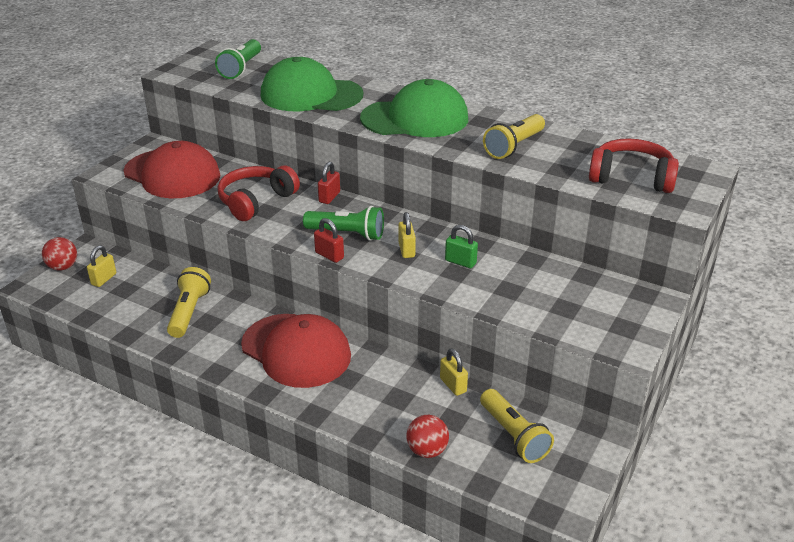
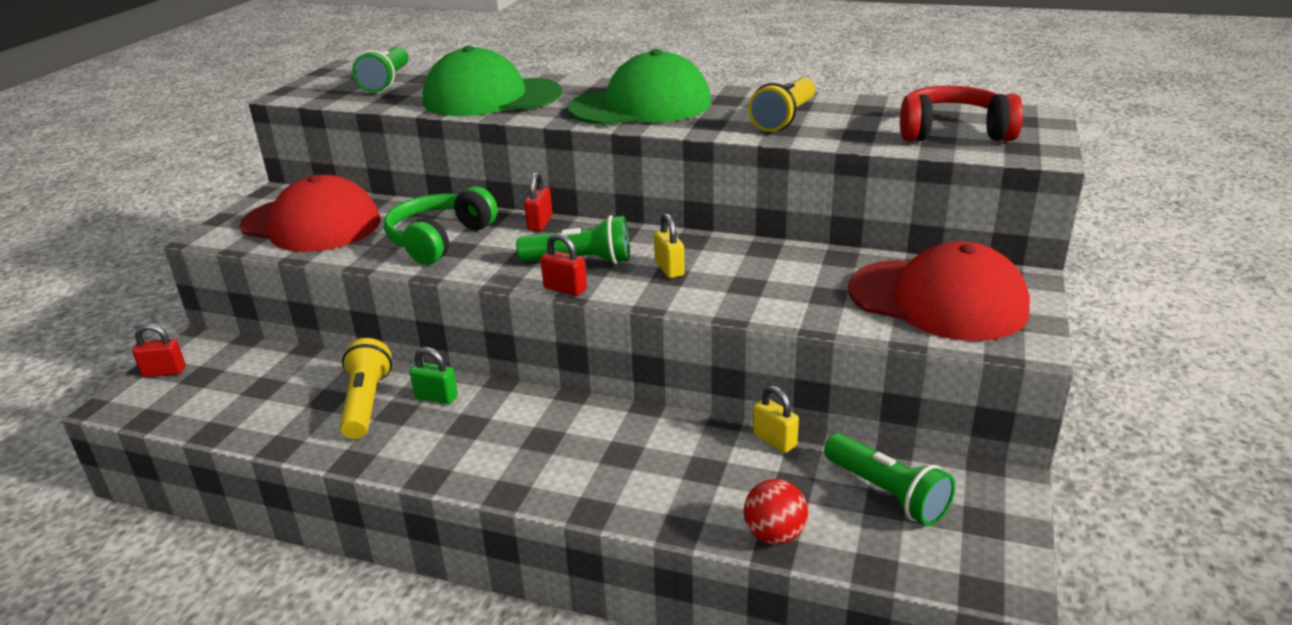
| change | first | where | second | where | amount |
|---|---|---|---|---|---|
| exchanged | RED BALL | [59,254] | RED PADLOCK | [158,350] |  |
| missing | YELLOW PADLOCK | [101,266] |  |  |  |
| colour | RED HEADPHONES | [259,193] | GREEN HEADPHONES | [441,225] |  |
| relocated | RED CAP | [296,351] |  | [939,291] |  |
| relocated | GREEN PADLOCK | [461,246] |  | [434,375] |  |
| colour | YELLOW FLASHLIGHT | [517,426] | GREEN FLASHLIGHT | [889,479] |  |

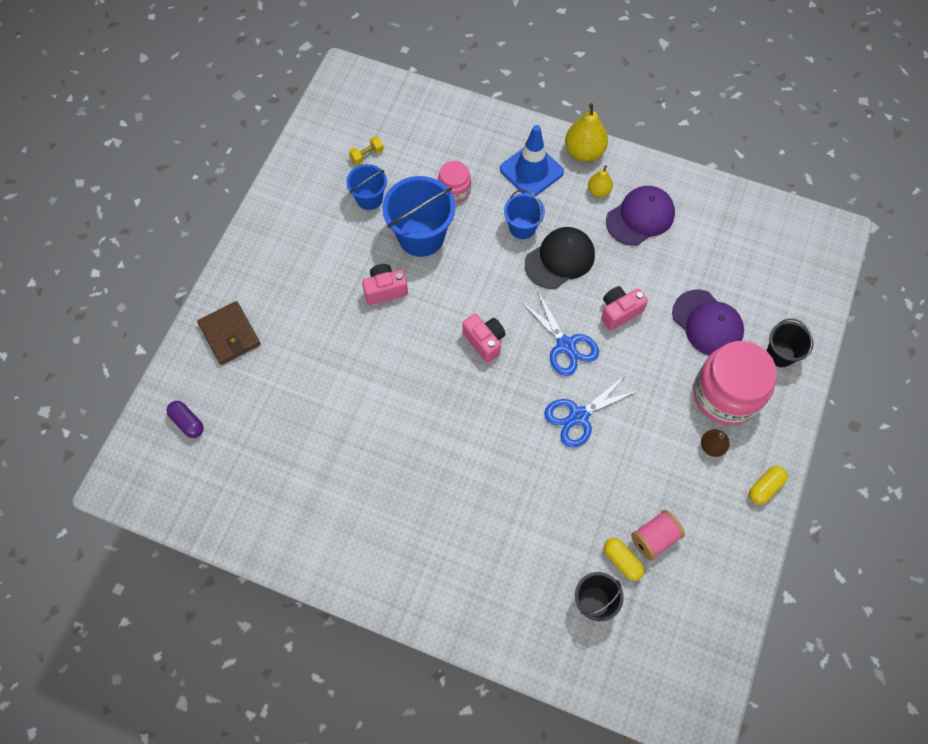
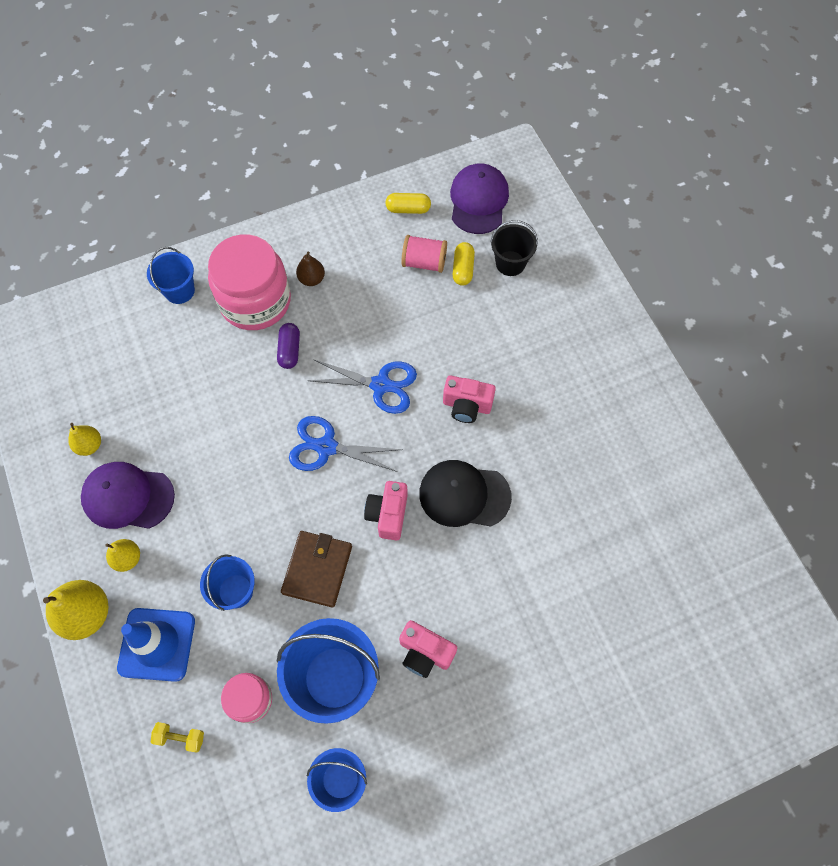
| change | first | where | second | where | amount |
|---|---|---|---|---|---|
| relocated | PURPLE CAPSULE | [185,419] |  | [288,346] |  |
| relocated | BROWN WALLET | [229,333] |  | [316,569] |  |
| relocated | YELLOW DUMBBELL | [366,150] |  | [177,737] |  |
| spun | BLUE SCISSORS | [559,334] |  | [345,444] | 90 degrees counterclockwise |
| relocated | BLACK CAP | [560,258] |  | [465,493] |  |
| relocated | PINK CAMERA | [624,308] |  | [469,399] |  |
| relocated | PURPLE CAP | [708,322] |  | [479,198] |  |
| relocated | YELLOW CAPSULE | [768,485] |  | [408,203] |  |
| colour | BLACK BUCKET | [790,343] | BLUE BUCKET | [171,275] |  |
| appeared |  |  | YELLOW PEAR | [84,439] |  |

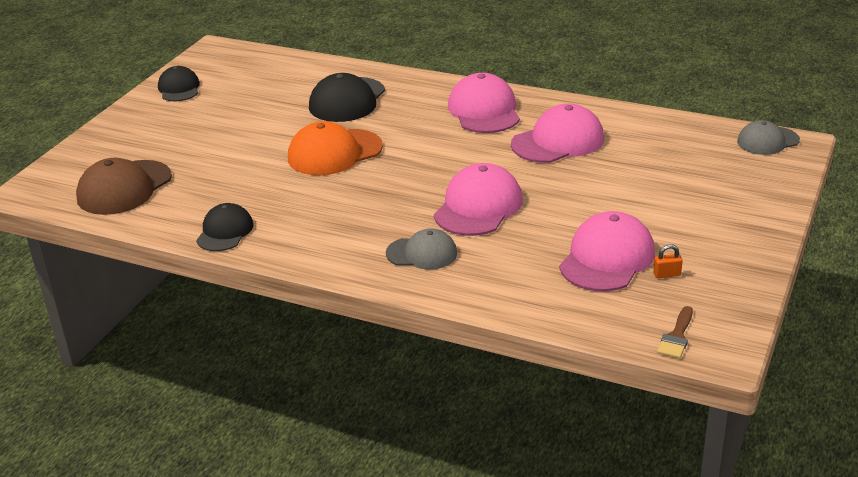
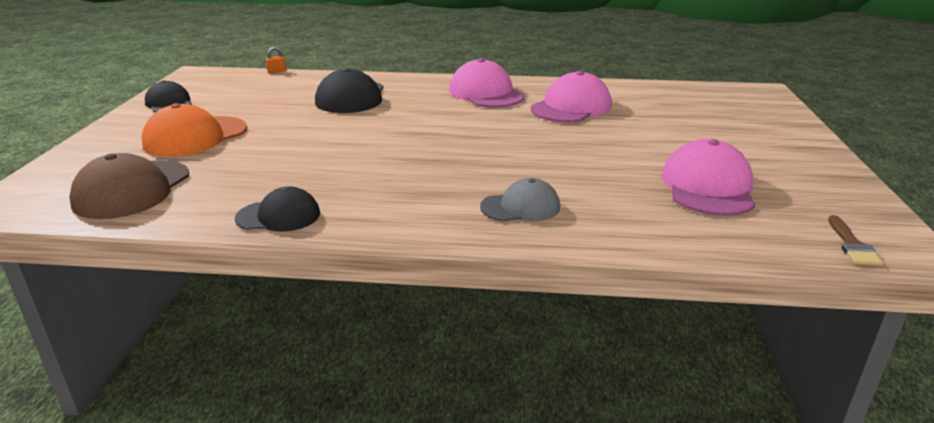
| change | first | where | second | where | amount |
|---|---|---|---|---|---|
| spun | BLACK CAP | [224,227] |  | [277,208] | 90 degrees clockwise |
| relocated | ORANGE CAP | [335,148] |  | [194,130] |  |
| missing | PINK CAP | [478,199] |  |  |  |
| relocated | ORANGE PADLOCK | [668,261] |  | [276,60] |  |
| missing | GREY CAP | [768,137] |  |  |  |

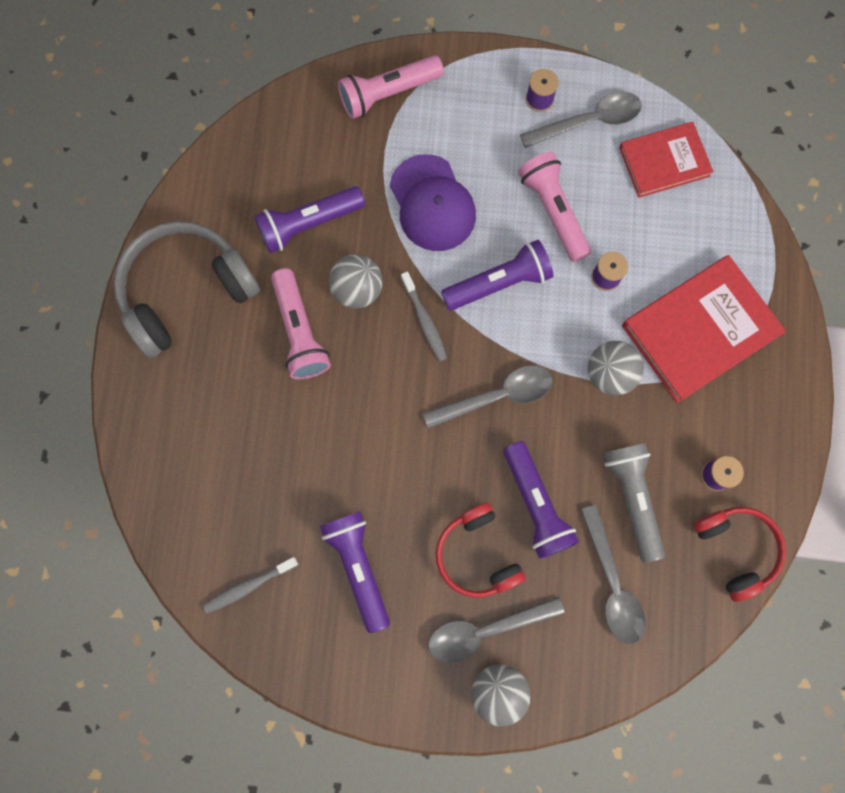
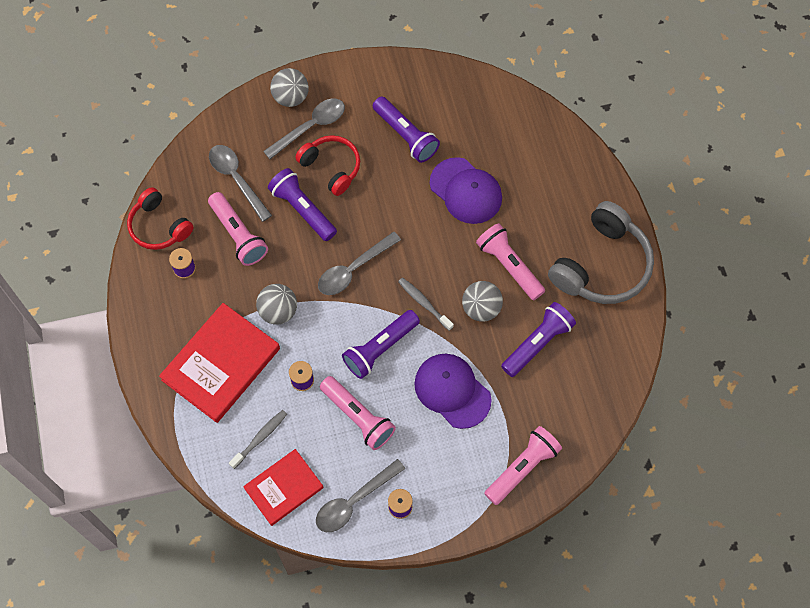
| change | first | where | second | where | amount |
|---|---|---|---|---|---|
| relocated | GREY TOOTHBRUSH | [250,585] |  | [258,439] |  |
| colour | GREY FLASHLIGHT | [634,502] | PINK FLASHLIGHT | [238,229] |  |
| appeared |  |  | PURPLE CAP | [466,190] |  |

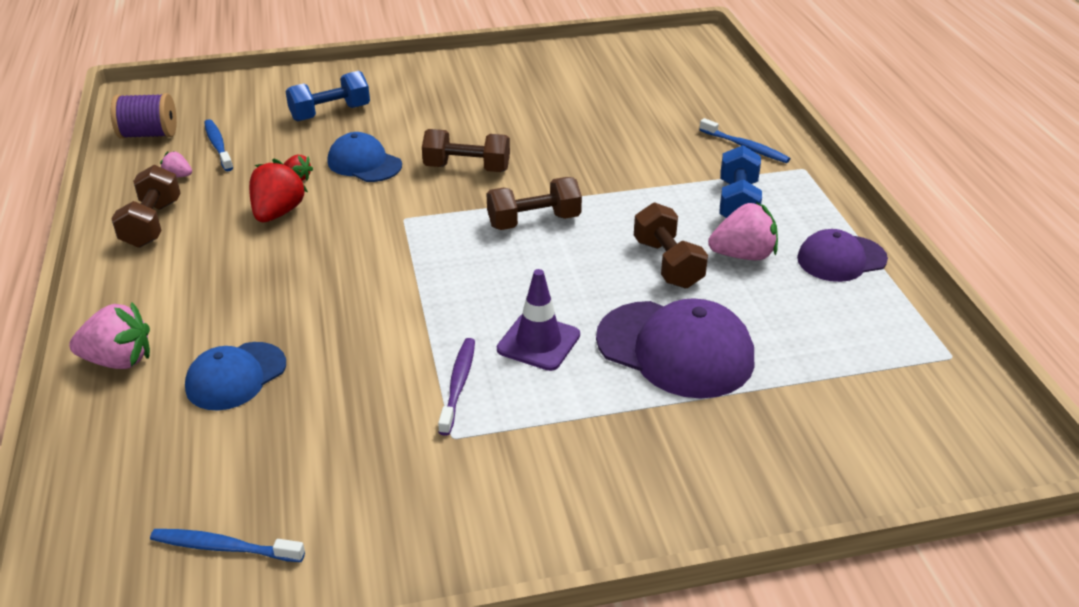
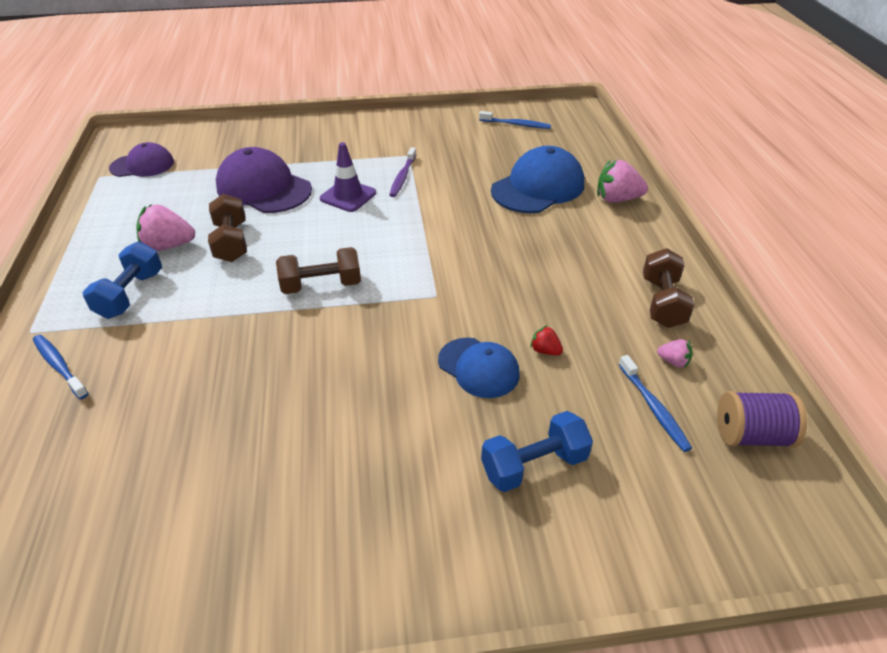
| change | first | where | second | where | amount |
|---|---|---|---|---|---|
| size | BLUE CAP | [235,376] |  | [537,179] | x1.60 |
| missing | RED STRAWBERRY | [278,190] |  |  |  |
| missing | BROWN DUMBBELL | [466,150] |  |  |  |
| relocated | PURPLE CAP | [842,255] |  | [141,159] |  |

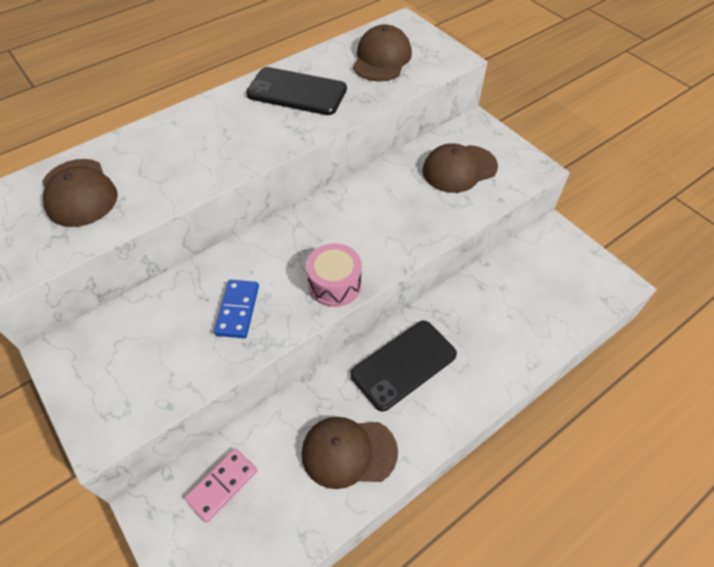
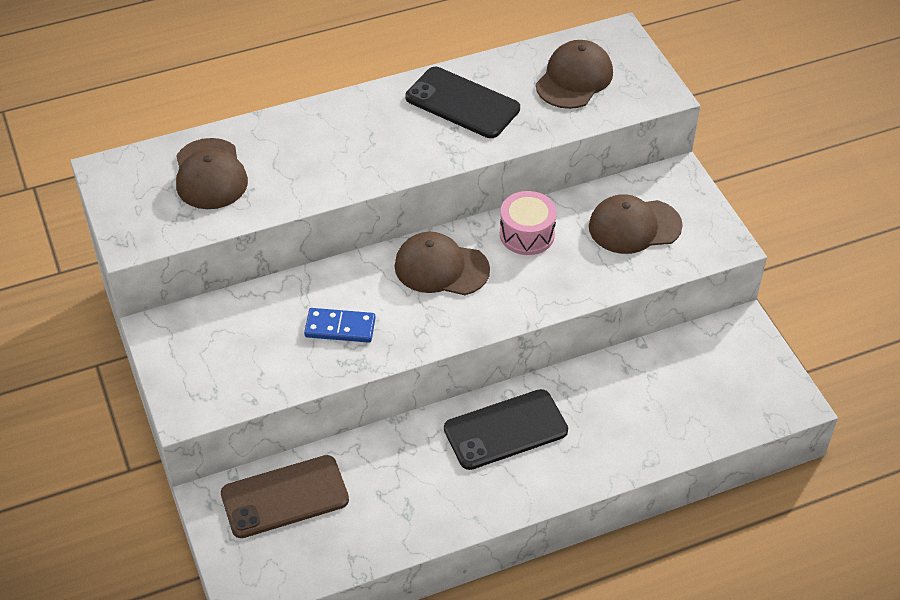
| change | first | where | second | where | amount |
|---|---|---|---|---|---|
| exchanged | PINK DOMINO | [221,485] | BROWN PHONE | [285,496] |  |
| spun | BLUE DOMINO | [236,309] |  | [340,325] | 75 degrees clockwise |
| relocated | BROWN CAP | [349,453] |  | [442,263] |  |
| relocated | PINK DRUM | [334,275] |  | [528,223] |  |

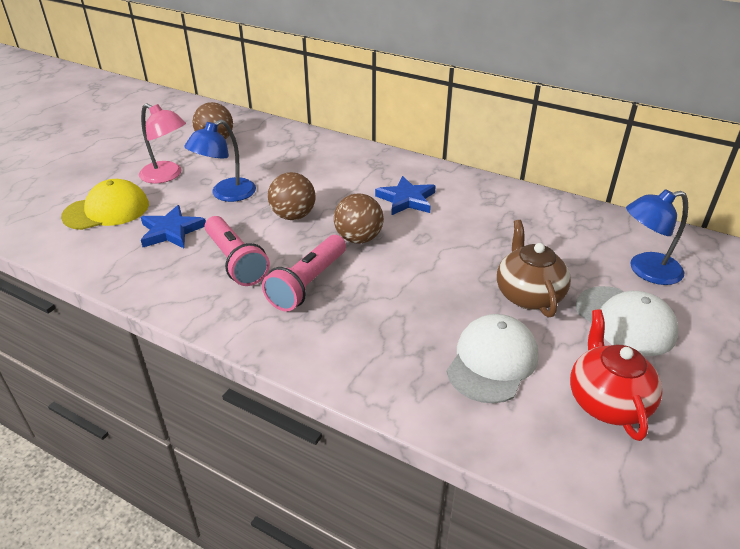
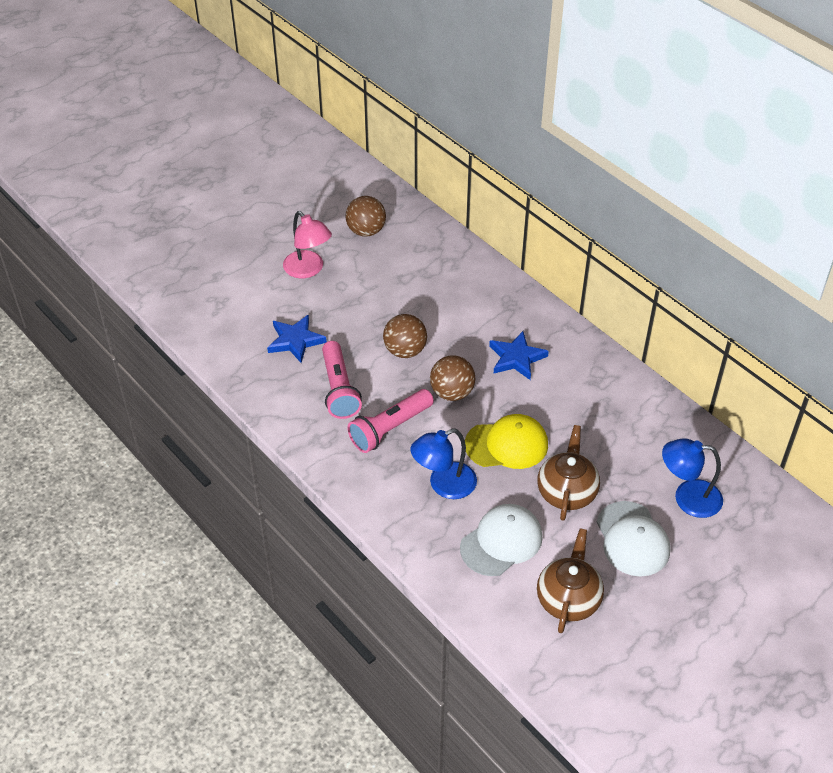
| change | first | where | second | where | amount |
|---|---|---|---|---|---|
| relocated | YELLOW CAP | [105,204] |  | [506,441] |  |
| relocated | BLUE LAMP | [220,161] |  | [443,464] |  |
| colour | RED TEAPOT | [616,375] | BROWN TEAPOT | [570,580] |  |

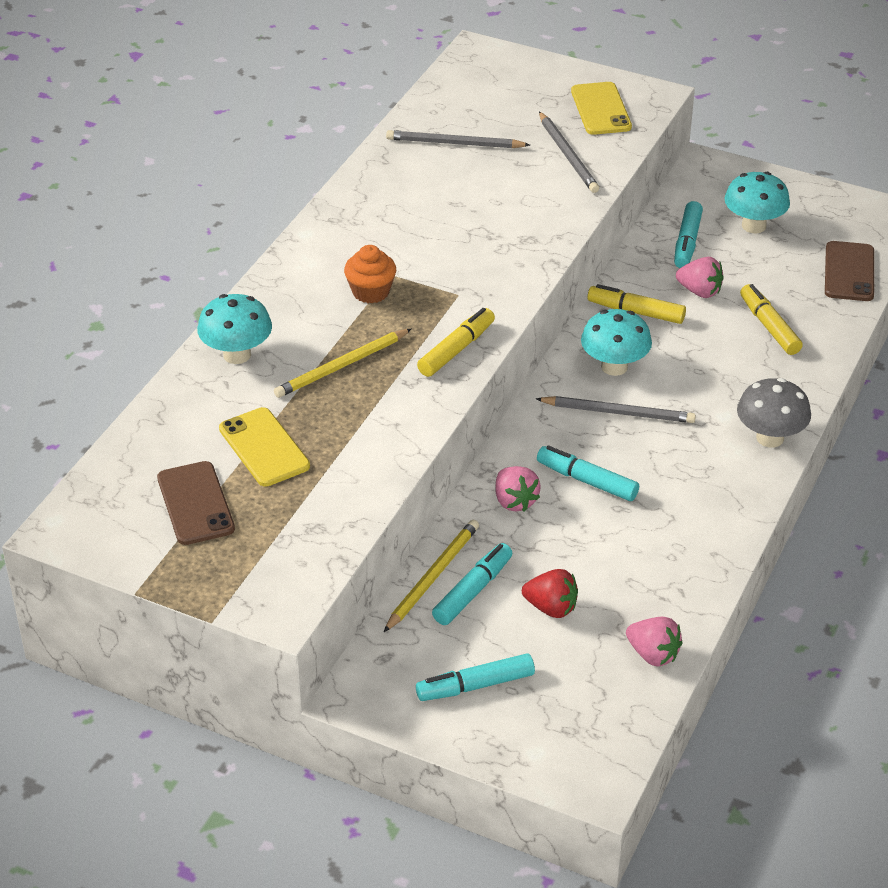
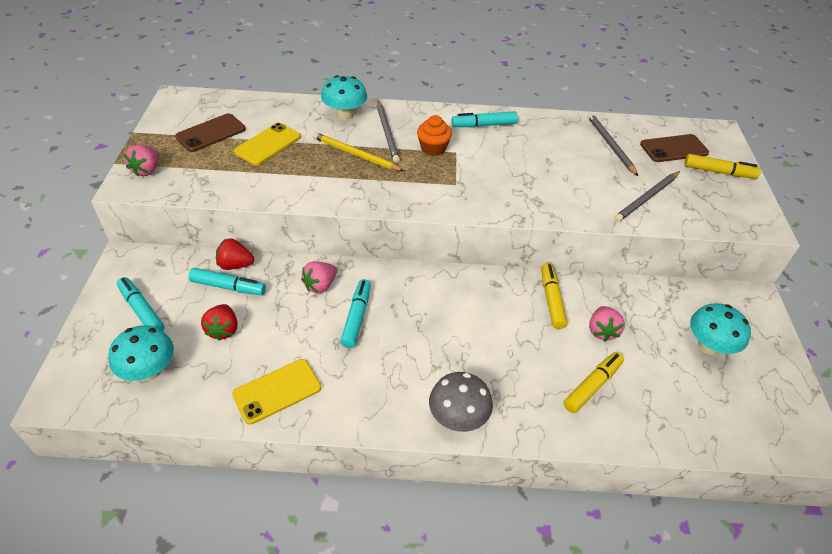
| change | first | where | second | where | amount |
|---|---|---|---|---|---|
| exchanged | YELLOW PENCIL | [431,576] | RED STRAWBERRY | [235,254] |  |
| relocated | YELLOW MARKER | [456,342] |  | [723,166] |  |
| relocated | GREY PENCIL | [616,409] |  | [388,132] |  |
| relocated | YELLOW PHONE | [601,108] |  | [276,392] |  |
| relocated | TURQUOISE MUSHROOM | [616,342] |  | [141,353] |  |
| relocated | PINK STRAWBERRY | [654,642] |  | [141,160] |  |
| relocated | TURQUOISE MARKER | [688,234] |  | [484,119] |  |
| relocated | BROWN PHONE | [849,271] |  | [674,148] |  |

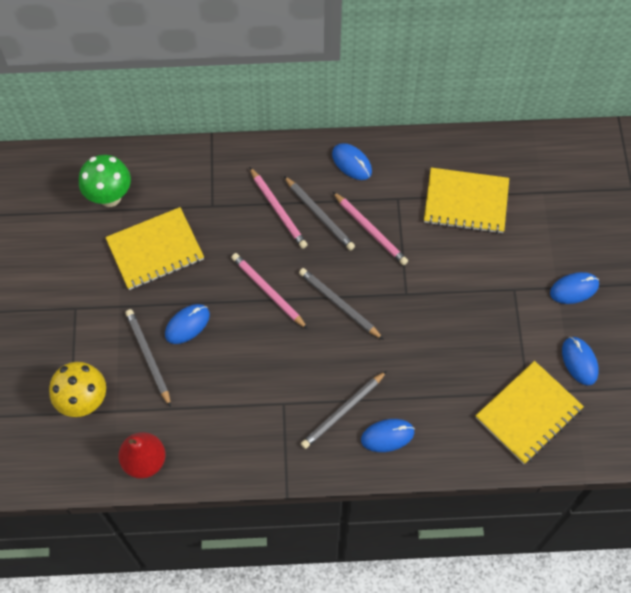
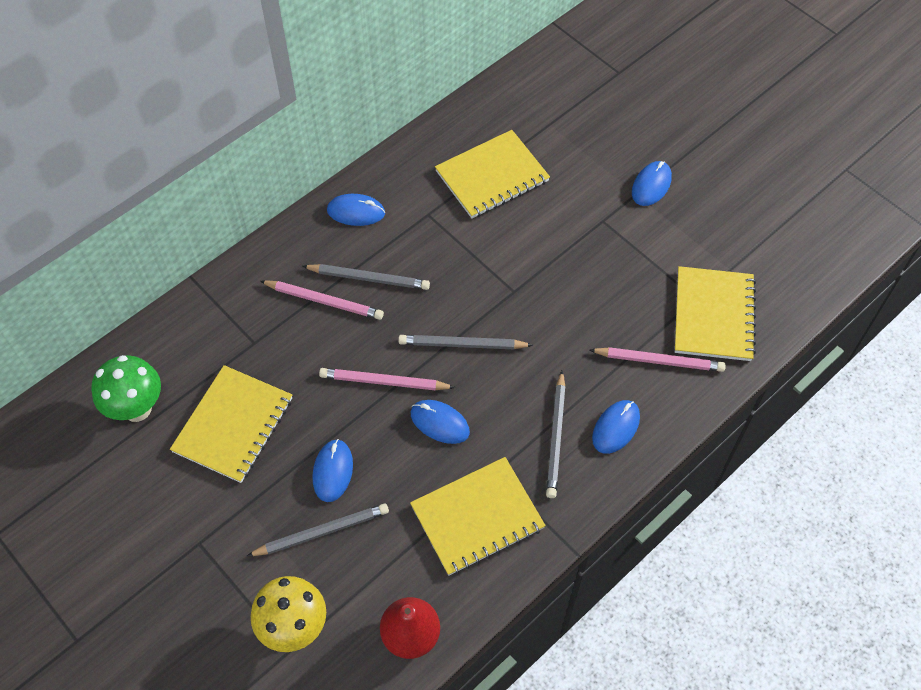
| change | first | where | second | where | amount |
|---|---|---|---|---|---|
| spun | GREY PENCIL | [148,358] |  | [318,529] | 135 degrees clockwise |
| relocated | PINK PENCIL | [370,228] |  | [658,359] |  |
| relocated | BLUE MOUSE | [580,361] |  | [440,422] |  |
| appeared |  |  | YELLOW NOTEBOOK | [478,516] |  |

